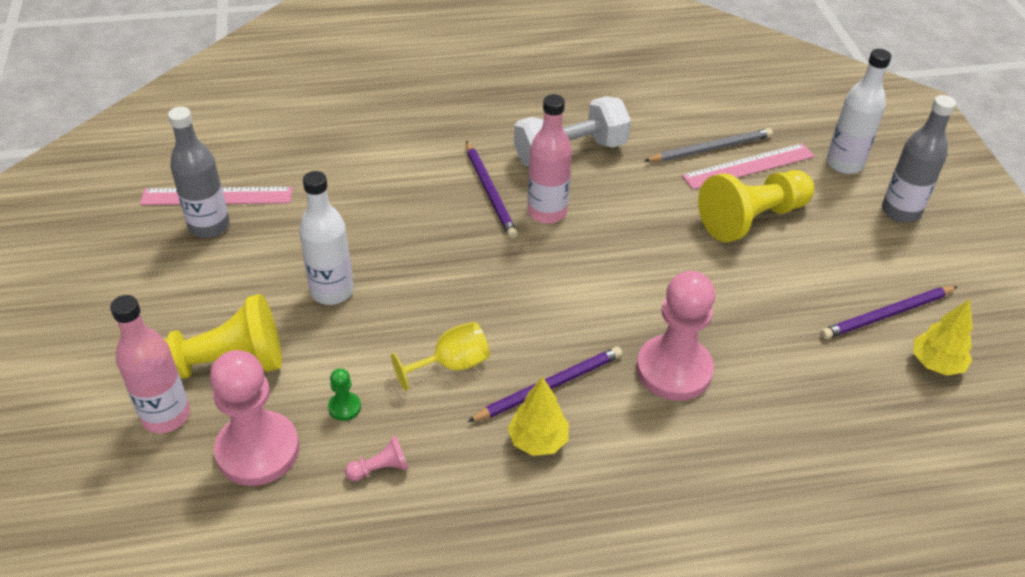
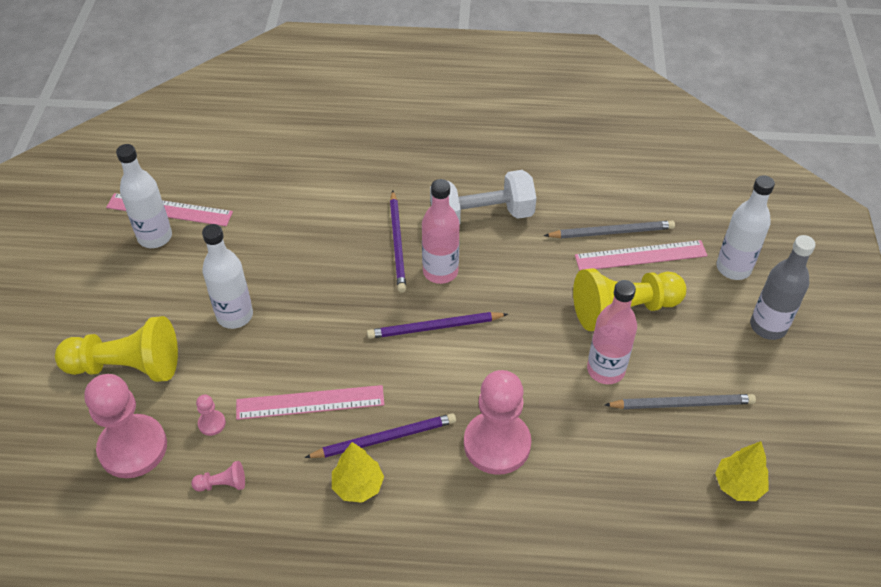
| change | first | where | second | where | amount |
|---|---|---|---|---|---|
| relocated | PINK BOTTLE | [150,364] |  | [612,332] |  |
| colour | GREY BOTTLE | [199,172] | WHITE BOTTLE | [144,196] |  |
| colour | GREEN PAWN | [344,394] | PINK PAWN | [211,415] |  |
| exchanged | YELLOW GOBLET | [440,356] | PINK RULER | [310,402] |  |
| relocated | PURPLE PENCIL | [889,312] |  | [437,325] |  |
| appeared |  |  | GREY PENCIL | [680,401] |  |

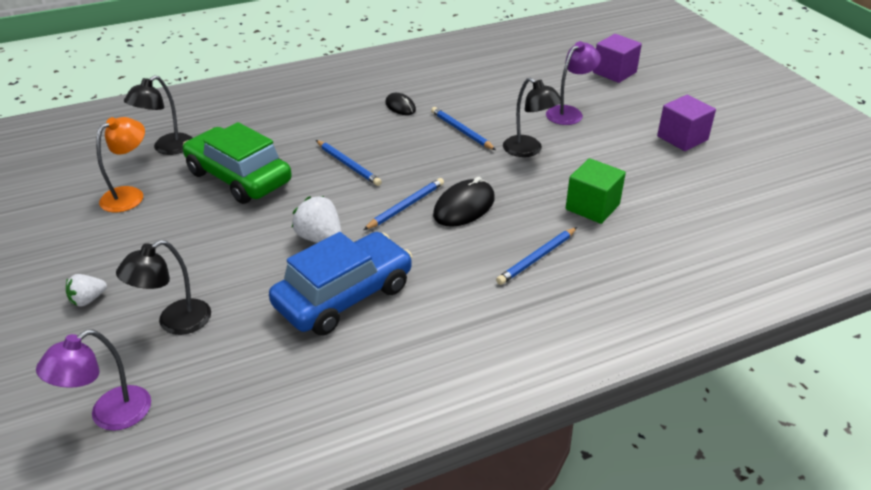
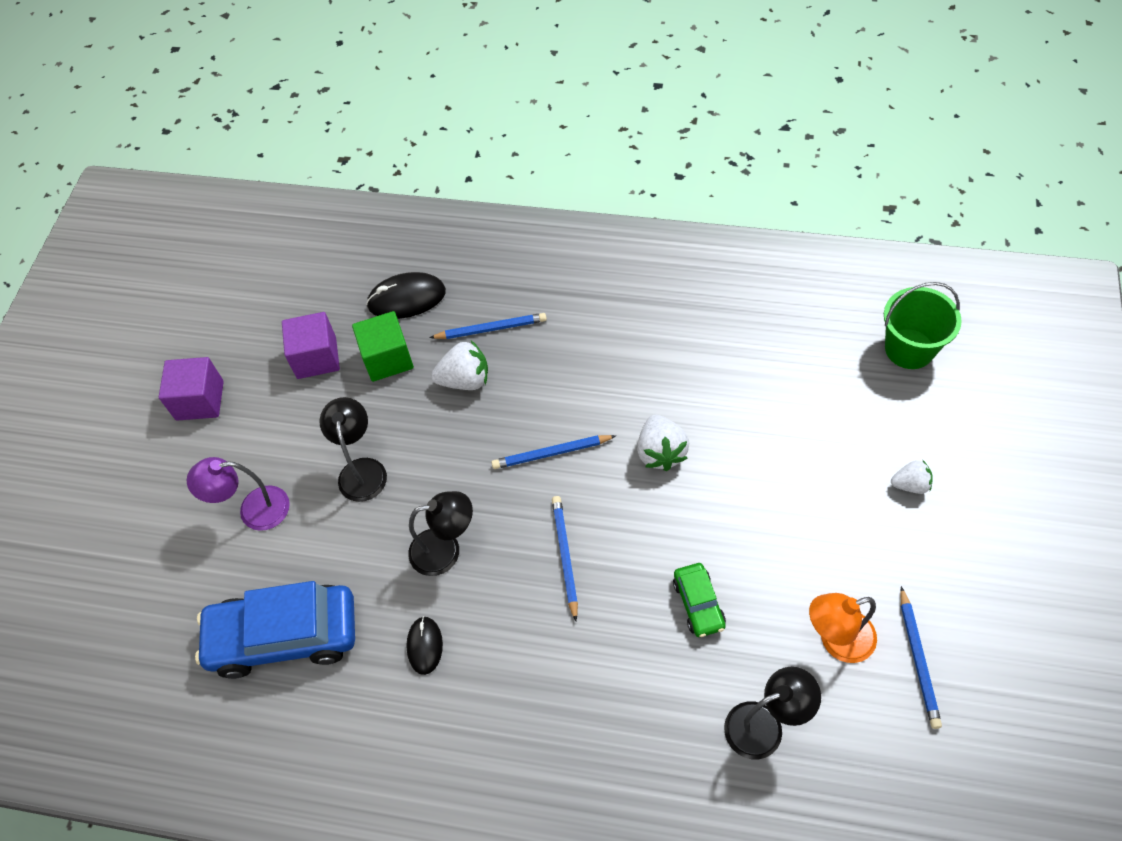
| change | first | where | second | where | amount |
|---|---|---|---|---|---|
| exchanged | PURPLE LAMP | [93,380] | GREEN BUCKET | [923,325] |  |
| relocated | BLACK LAMP | [163,287] |  | [440,533] |  |
| size | GREEN CAR | [237,163] |  | [699,600] | x0.48 |
| relocated | BLUE CAR | [340,283] |  | [275,630] |  |
| relocated | BLUE PENCIL | [463,128] |  | [921,657] |  |
| relocated | BLACK MOUSE | [464,202] |  | [406,295] |  |
| relocated | PURPLE CUBE | [617,58] |  | [311,345] |  |
| appeared |  |  | WHITE STRAWBERRY | [459,365] |  |

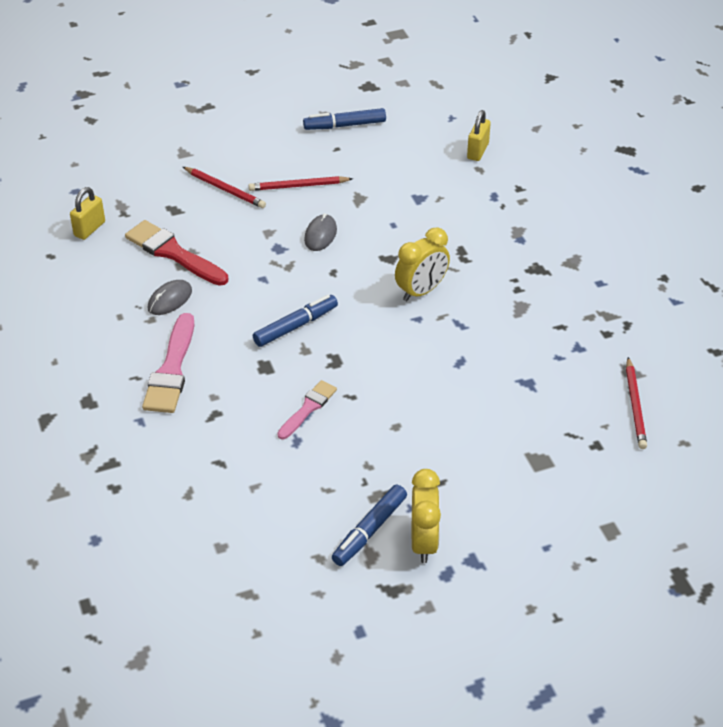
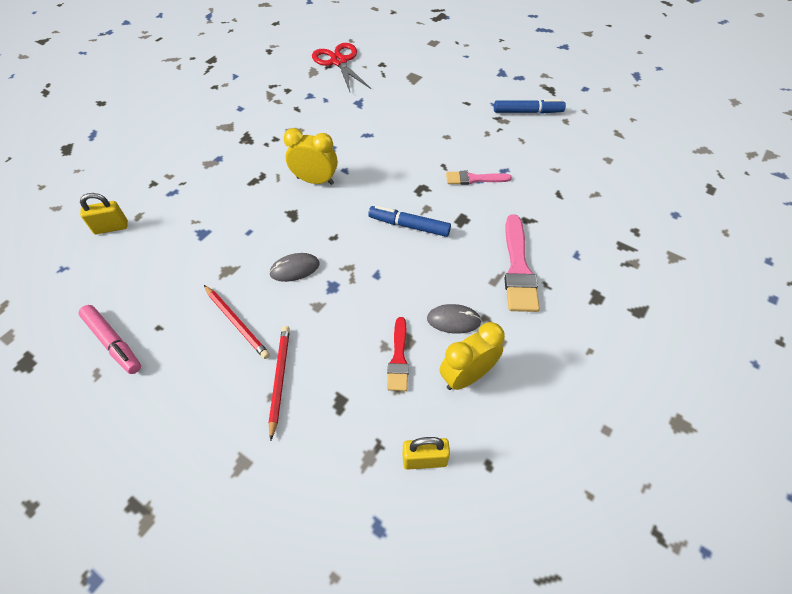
| change | first | where | second | where | amount |
|---|---|---|---|---|---|
| size | RED BRUSH | [176,253] |  | [398,354] | x0.61 |
| spun | PINK BRUSH | [168,363] |  | [522,263] | 120 degrees clockwise |
| colour | BLUE MARKER | [344,119] | PINK MARKER | [110,339] |  |
| relocated | YELLOW CLOCK | [426,516] |  | [472,356] |  |
| exchanged | RED PENCIL | [636,403] | RED SCISSORS | [341,67] |  |

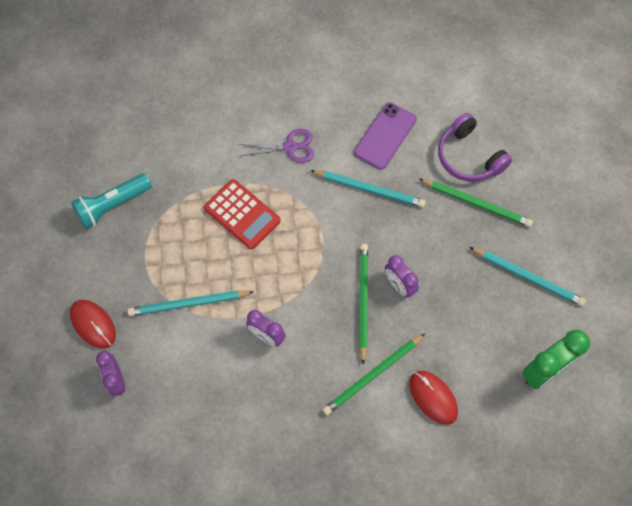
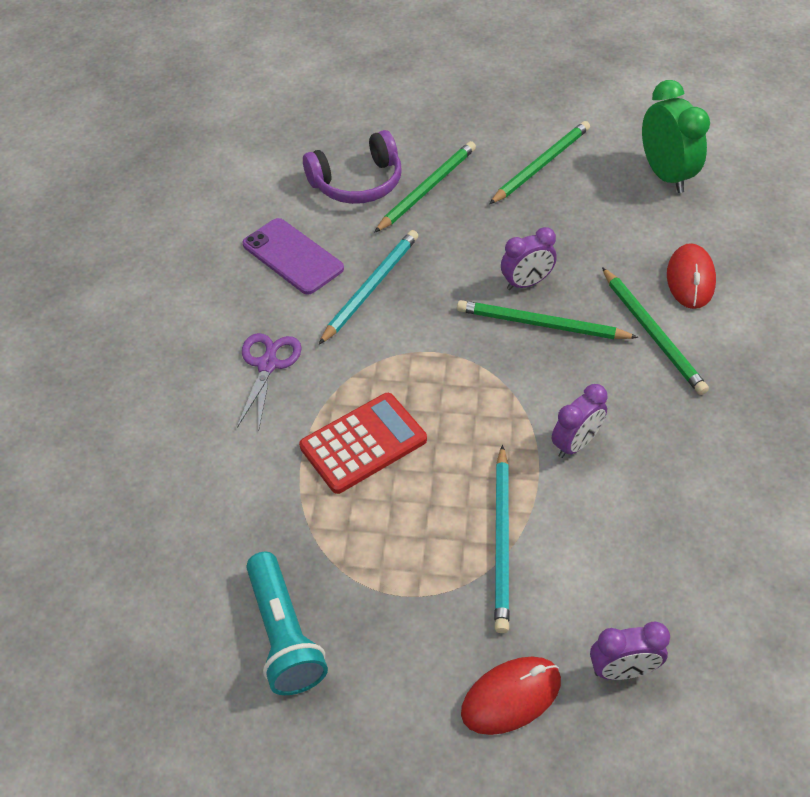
| change | first | where | second | where | amount |
|---|---|---|---|---|---|
| spun | RED MOUSE | [433,398] |  | [691,276] | 60 degrees counterclockwise |
| colour | TURQUOISE PENCIL | [527,276] | GREEN PENCIL | [539,162] |  |

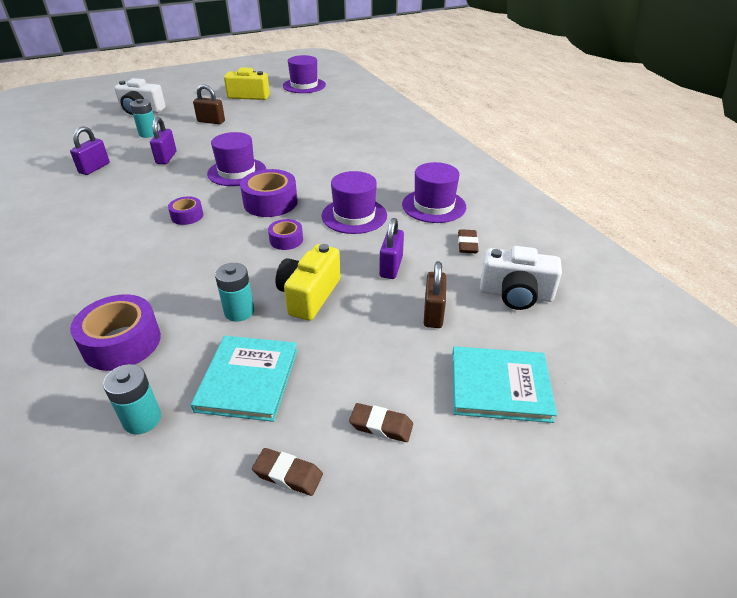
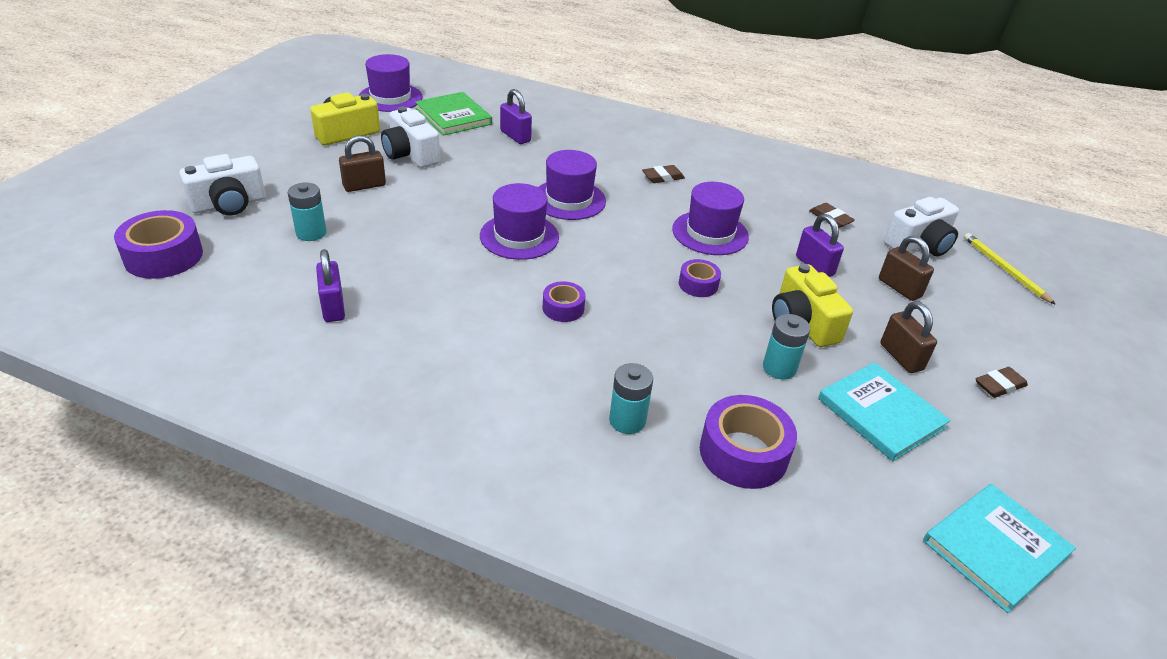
| change | first | where | second | where | amount |
|---|---|---|---|---|---|
| relocated | TURQUOISE BATTERY | [132,399] |  | [631,398] |  |
| relocated | PURPLE PADLOCK | [163,140] |  | [516,116] |  |
| relocated | PURPLE TAPE | [269,193] |  | [158,244] |  |
| relocated | BROWN ERASER | [287,472] |  | [663,174] |  |
| relocated | PURPLE HAT | [434,192] |  | [572,185] |  |
| relocated | TURQUOISE BOOK | [504,384] |  | [999,548] |  |
| appeared |  |  | WHITE CAMERA | [410,137] |  |
| appeared |  |  | GREEN BOOK | [453,114] |  |
| appeared |  |  | BROWN PADLOCK | [909,337] |  |
| appeared |  |  | YELLOW PENCIL | [1010,269] |  |

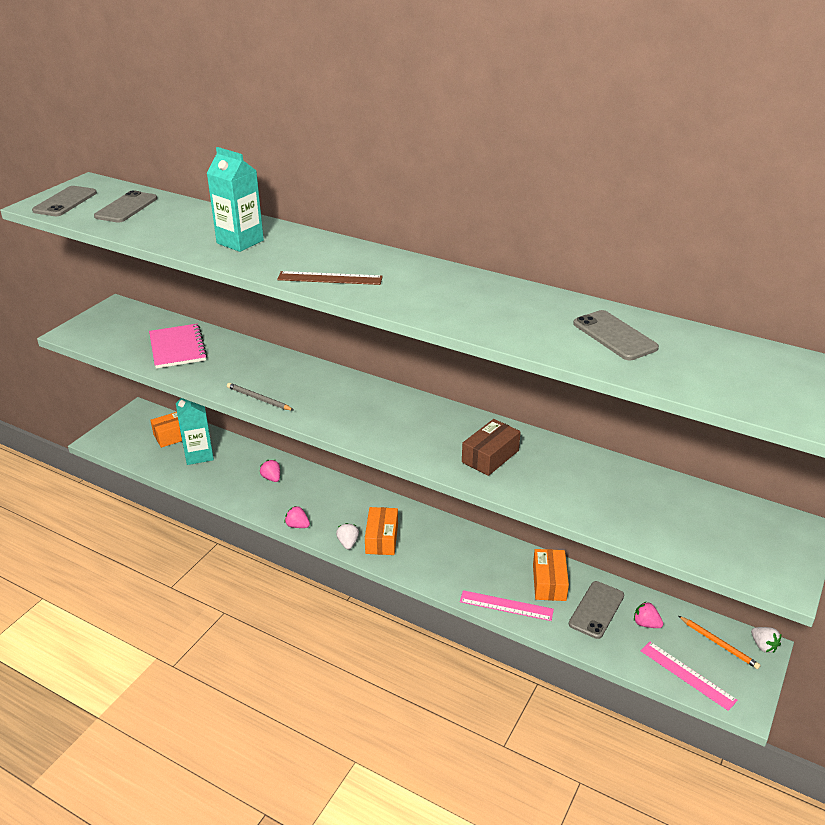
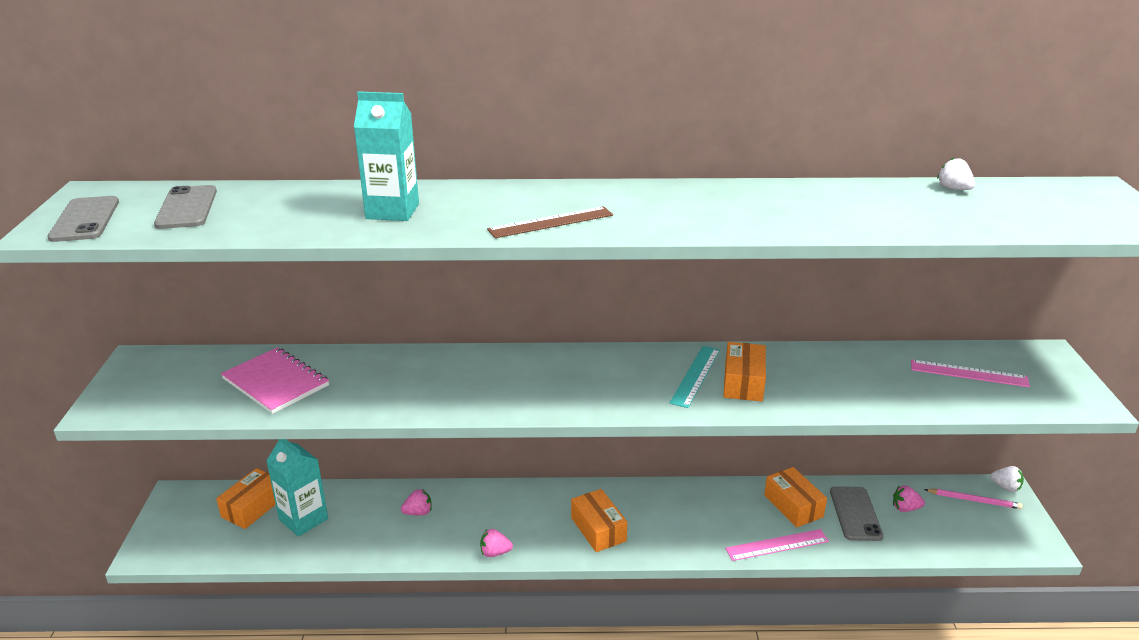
| change | first | where | second | where | amount |
|---|---|---|---|---|---|
| missing | GREY PENCIL | [260,397] |  |  |  |
| spun | PINK STRAWBERRY | [270,471] |  | [416,502] | 135 degrees clockwise |
| relocated | WHITE STRAWBERRY | [347,536] |  | [956,173] |  |
| colour | BROWN BOX | [491,447] | ORANGE BOX | [744,371] |  |
| missing | GREY PHONE | [616,335] |  |  |  |
| relocated | PINK RULER | [689,676] |  | [970,373] |  |
| colour | ORANGE PENCIL | [720,642] | PINK PENCIL | [973,499] |  |
| appeared |  |  | TURQUOISE RULER | [695,377] |  |

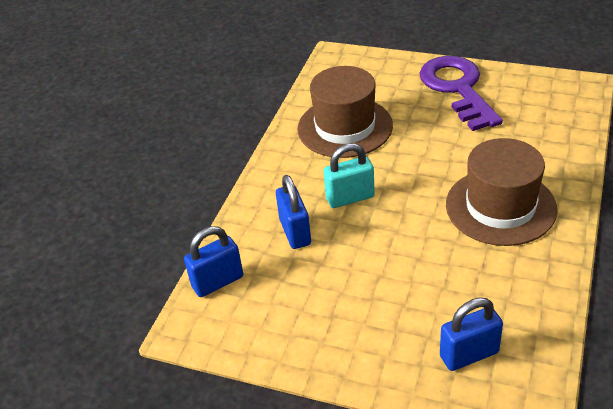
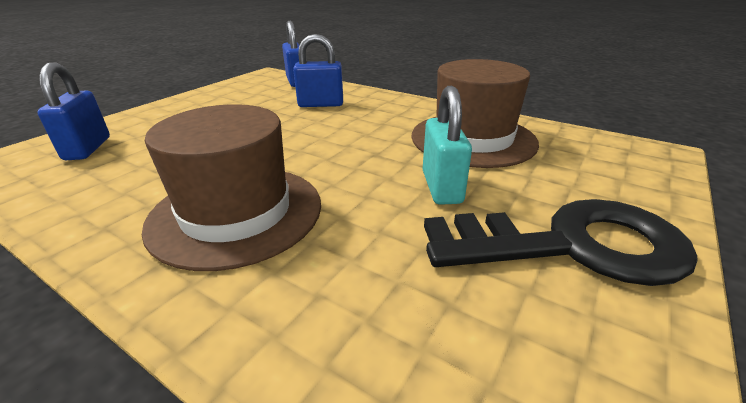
| change | first | where | second | where | amount |
|---|---|---|---|---|---|
| relocated | TURQUOISE PADLOCK | [349,175] |  | [447,145] |  |
| colour | PURPLE KEY | [461,93] | BLACK KEY | [561,242] |  |

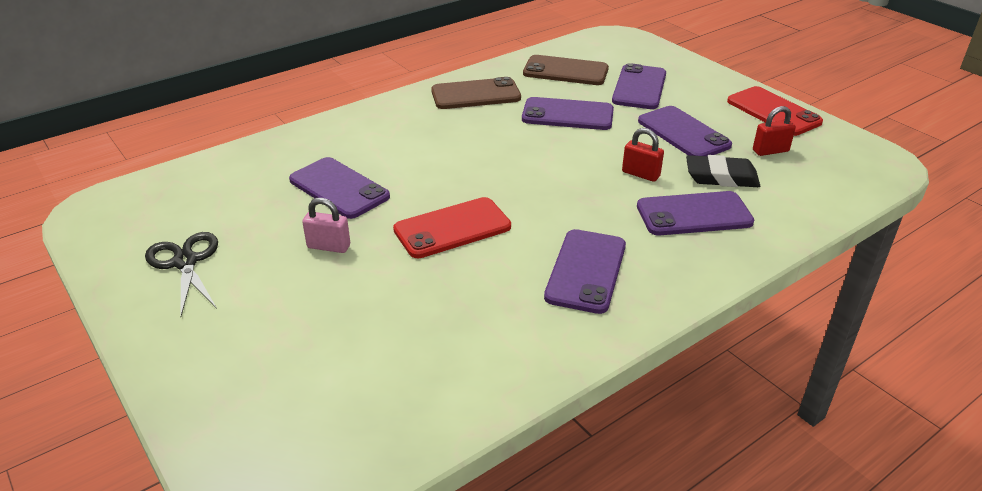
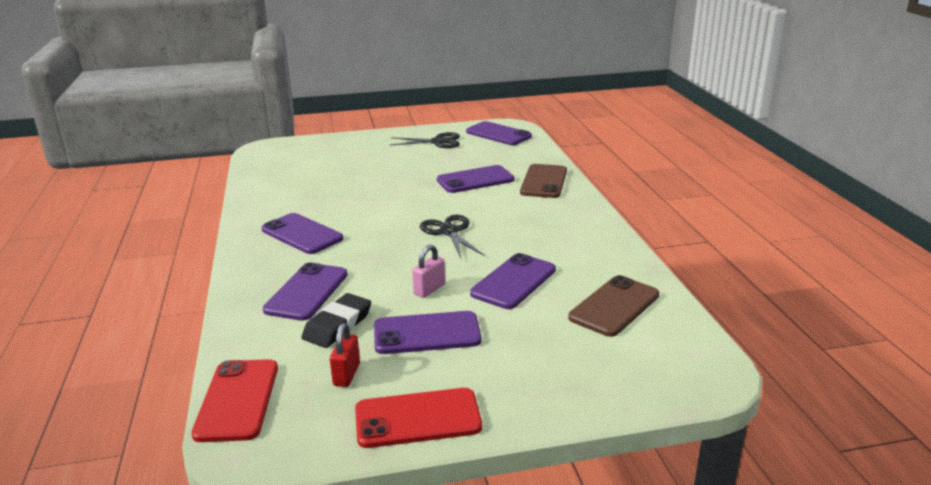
| change | first | where | second | where | amount |
|---|---|---|---|---|---|
| relocated | PINK PADLOCK | [326,225] |  | [428,271] |  |
| relocated | RED PHONE | [452,227] |  | [234,400] |  |
| relocated | BROWN PHONE | [476,93] |  | [543,181] |  |
| relocated | PURPLE PHONE | [639,86] |  | [499,133] |  |
| missing | RED PADLOCK | [643,155] |  |  |  |
| appeared |  |  | BLACK SCISSORS | [452,236] |  |

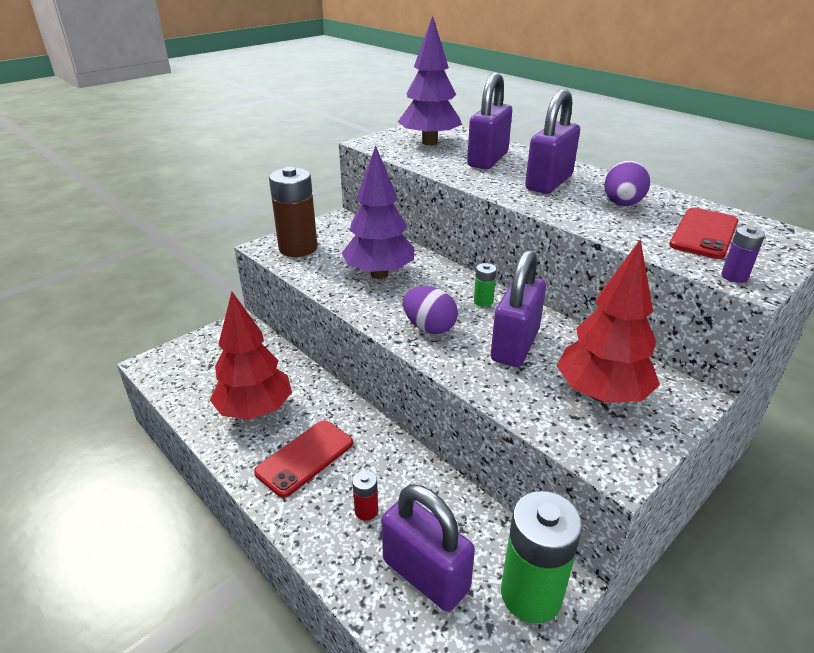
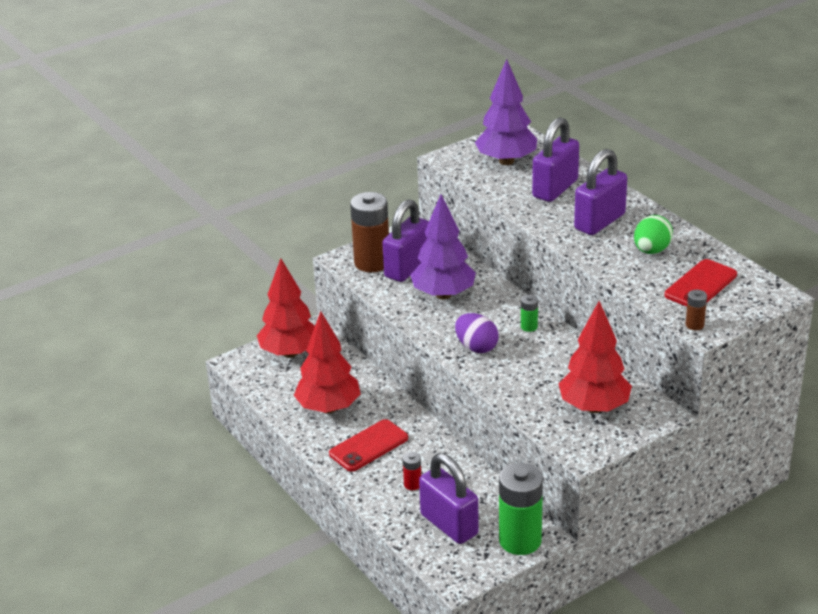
| change | first | where | second | where | amount |
|---|---|---|---|---|---|
| relocated | PURPLE PADLOCK | [518,308] |  | [405,240] |  |
| colour | PURPLE EGG | [627,183] | GREEN EGG | [653,234] |  |
| colour | PURPLE BATTERY | [743,254] | BROWN BATTERY | [696,310] |  |
| appeared |  |  | RED TREE | [286,308] |  |

